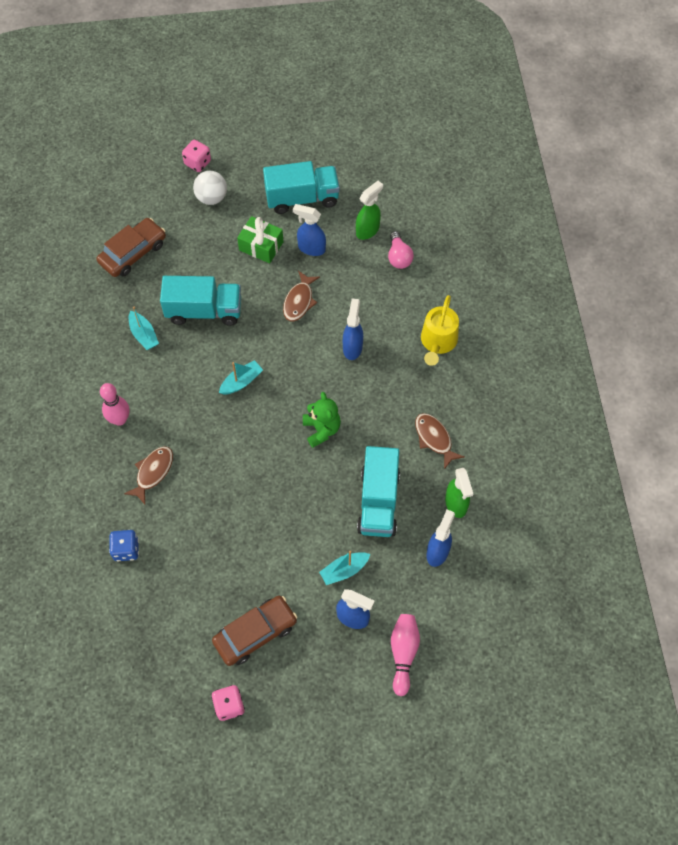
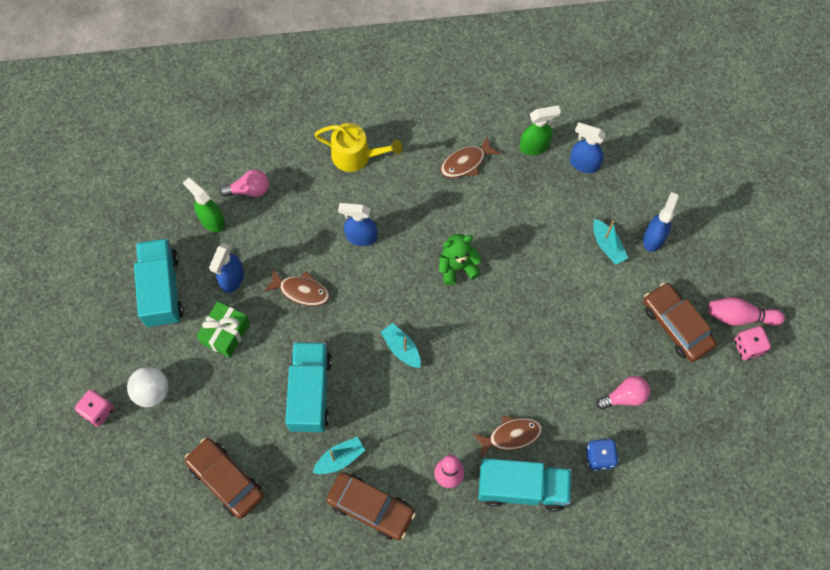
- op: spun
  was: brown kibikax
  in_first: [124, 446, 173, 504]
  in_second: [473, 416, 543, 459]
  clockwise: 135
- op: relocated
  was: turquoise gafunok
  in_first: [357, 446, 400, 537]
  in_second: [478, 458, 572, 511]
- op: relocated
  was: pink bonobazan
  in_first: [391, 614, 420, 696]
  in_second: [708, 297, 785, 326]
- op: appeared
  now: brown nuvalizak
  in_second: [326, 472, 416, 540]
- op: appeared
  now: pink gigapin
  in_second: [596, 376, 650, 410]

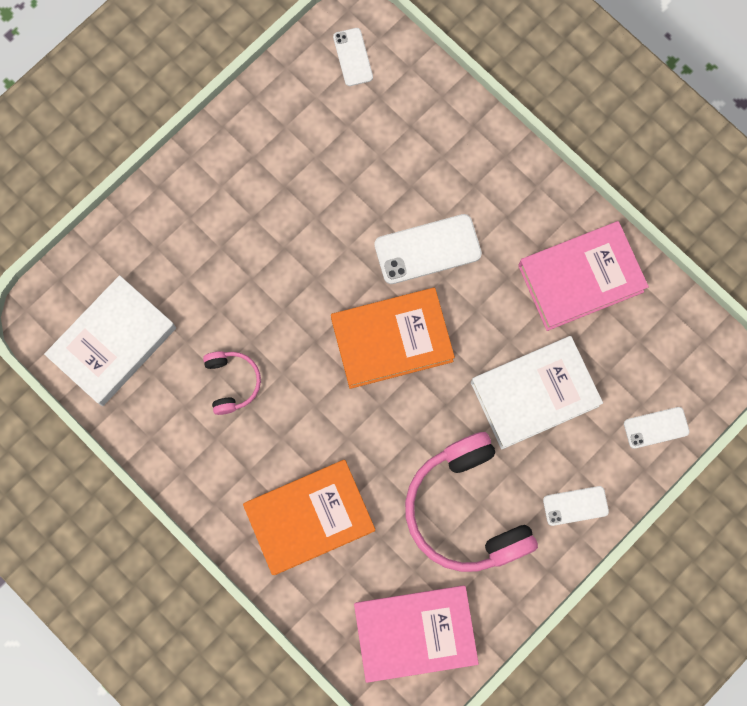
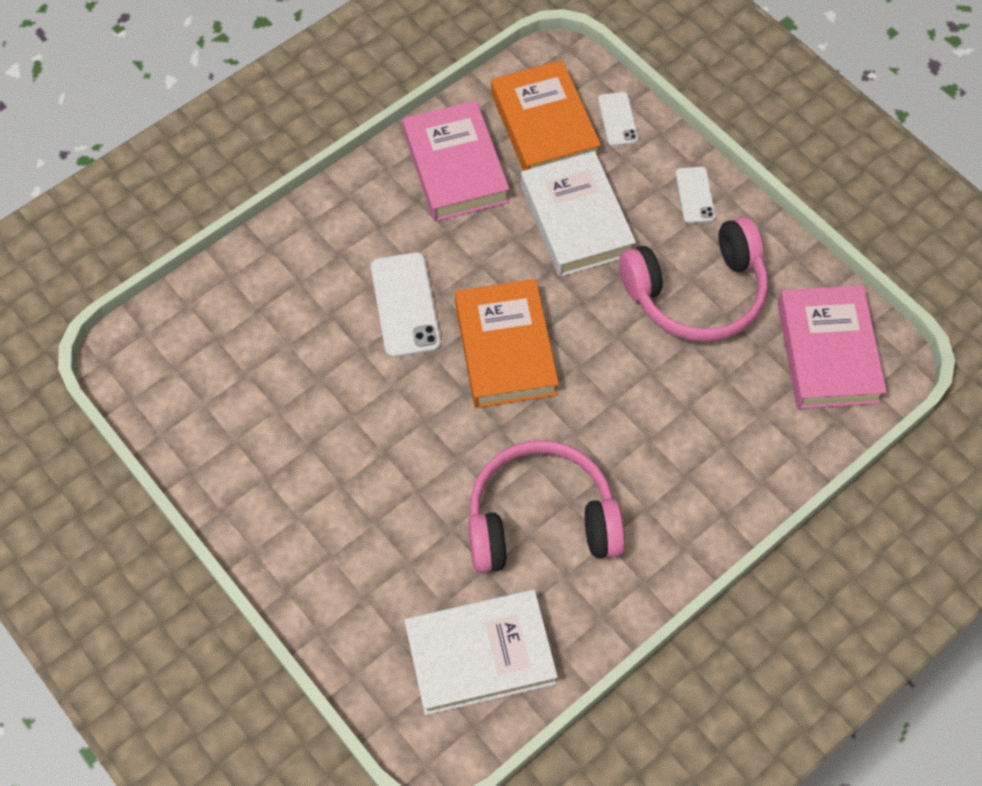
- op: spun
  was: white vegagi
  in_first: [44, 275, 176, 406]
  in_second: [405, 590, 558, 715]
  clockwise: -60
- op: size
  was: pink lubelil
  in_first: [203, 351, 261, 415]
  in_second: [468, 440, 625, 573]
  ratio: 2.06
- op: relocated
  was: orange vegagi
  in_first: [243, 460, 375, 575]
  in_second: [491, 60, 601, 171]
- op: missing
  was: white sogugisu
  in_first: [333, 28, 373, 86]

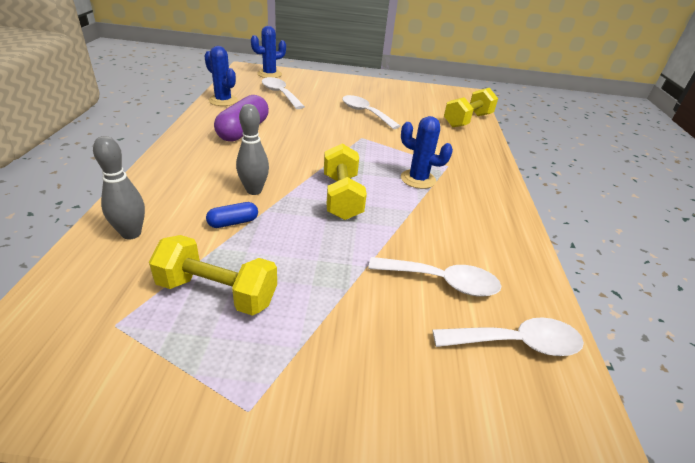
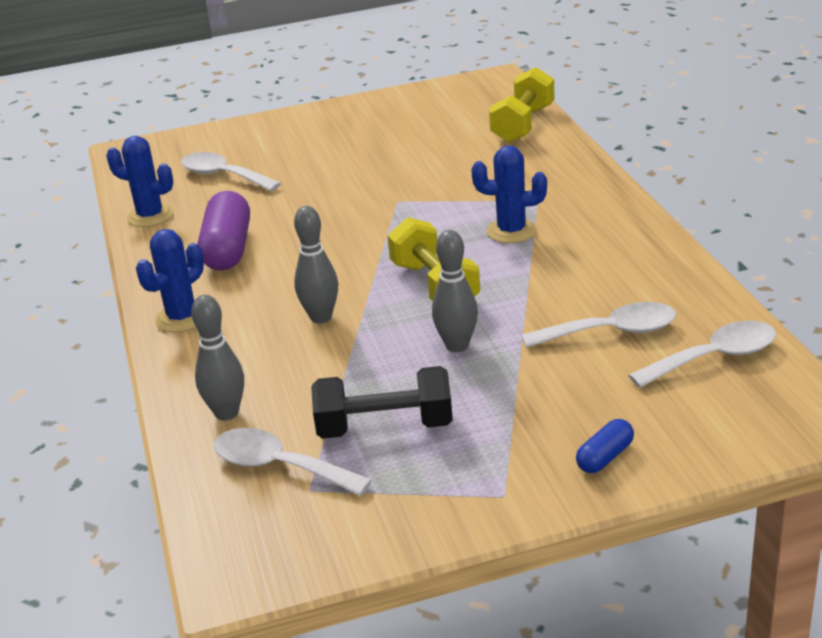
- op: colour
  was: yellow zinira
  now: black zinira
  in_first: [149, 235, 277, 316]
  in_second: [311, 366, 453, 439]
- op: relocated
  was: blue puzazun
  in_first: [206, 202, 258, 228]
  in_second: [576, 419, 634, 473]
- op: relocated
  was: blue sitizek
  in_first: [251, 26, 286, 78]
  in_second: [136, 229, 204, 332]
- op: relocated
  was: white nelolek
  in_first: [342, 95, 400, 129]
  in_second: [214, 428, 372, 496]
- op: appeared
  now: grey bonobazan
  in_second: [432, 230, 478, 352]

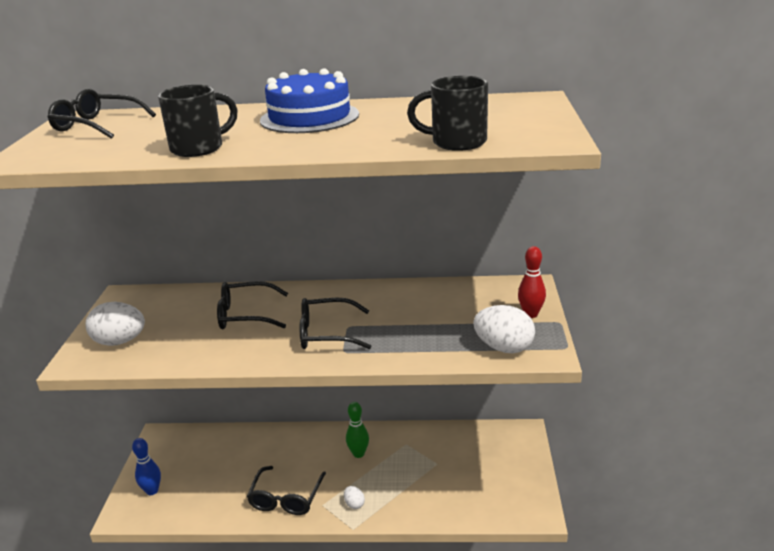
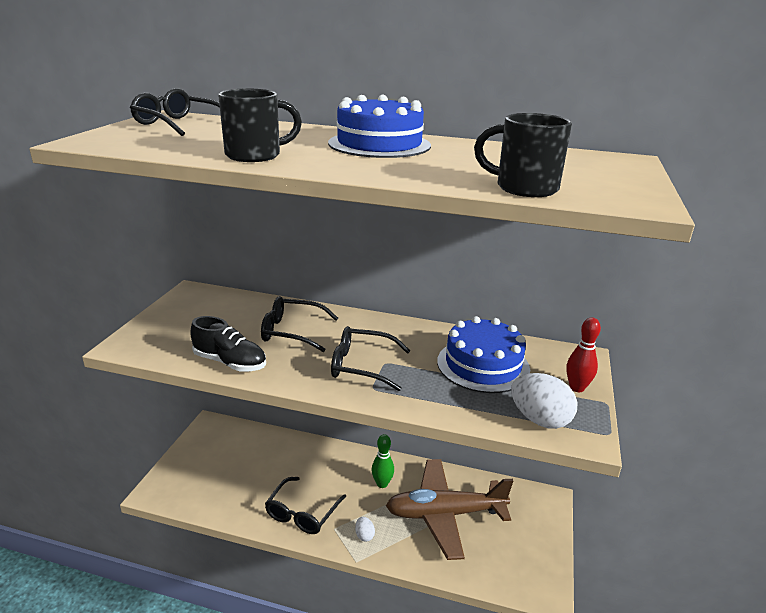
- op: missing
  was: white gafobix
  in_first: [85, 302, 145, 346]
- op: missing
  was: blue bonobazan
  in_first: [132, 438, 161, 495]
- op: appeared
  now: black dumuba
  in_second: [190, 316, 266, 372]
- op: appeared
  now: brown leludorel
  in_second: [386, 459, 513, 560]
- op: appeared
  now: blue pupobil
  in_second: [437, 316, 530, 393]

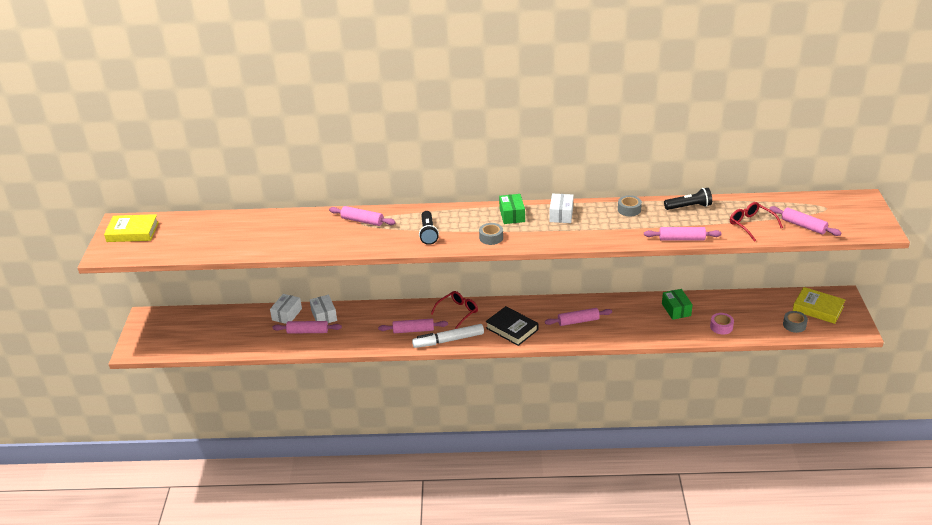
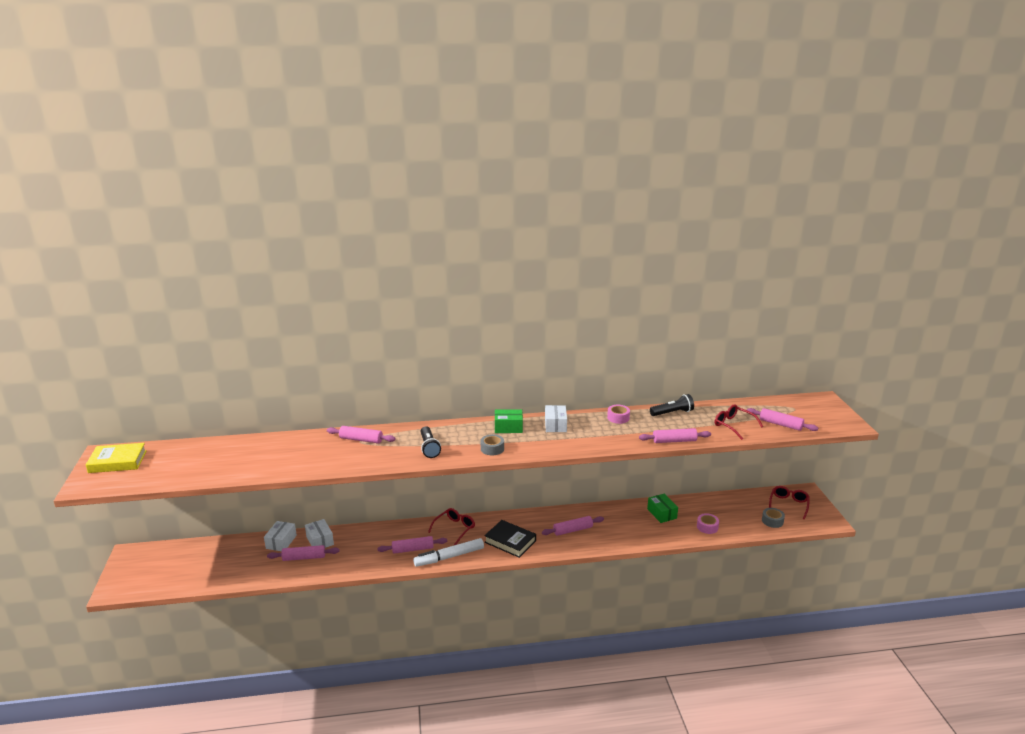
- op: spun
  was: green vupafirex
  in_first: [499, 194, 525, 224]
  in_second: [495, 409, 523, 433]
  clockwise: -75
- op: colour
  was: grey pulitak
  now: pink pulitak
  in_first: [618, 195, 642, 216]
  in_second: [607, 405, 630, 424]
- op: exchanged
  was: yellow vegagi
  now: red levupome
  in_first: [793, 287, 845, 324]
  in_second: [769, 486, 810, 519]

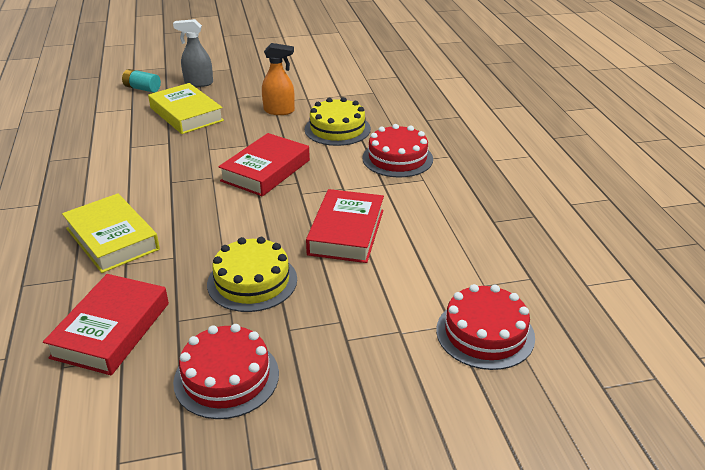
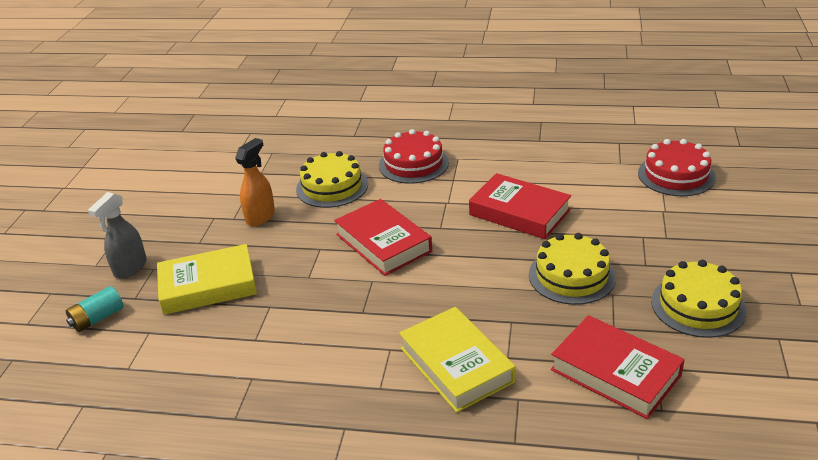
- op: spun
  was: yellow vegagi
  in_first: [62, 193, 160, 273]
  in_second: [399, 307, 516, 413]
  clockwise: 75
- op: colour
  was: red pupobil
  now: yellow pupobil
  in_first: [173, 324, 279, 419]
  in_second: [651, 260, 747, 338]

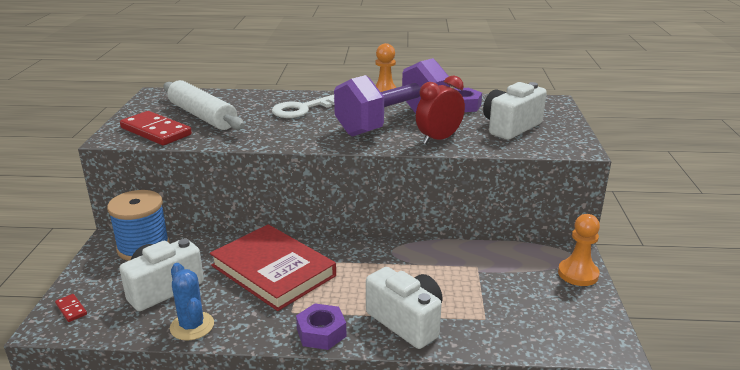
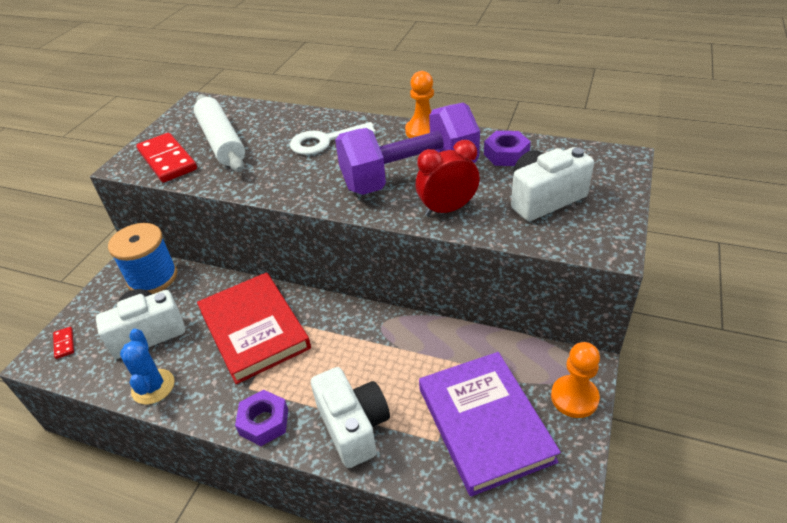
- op: appeared
  now: purple vegagi
  in_second: [419, 352, 561, 496]

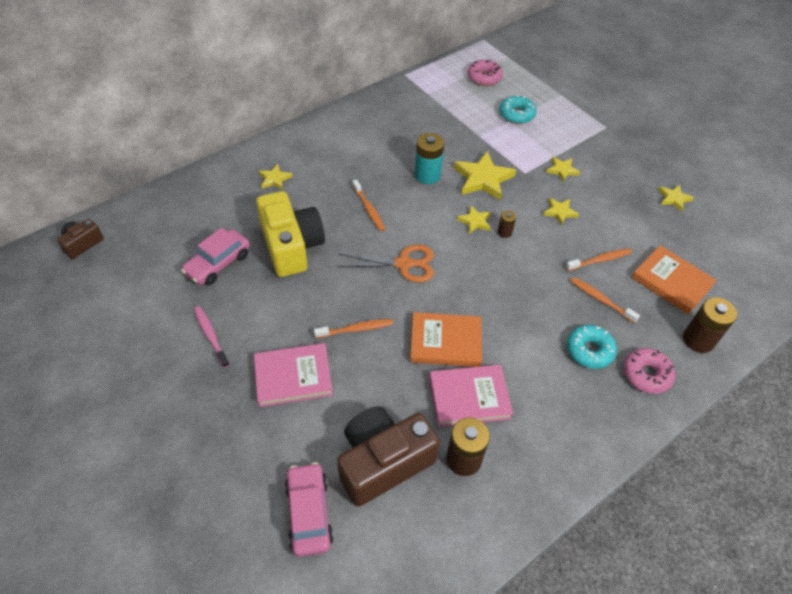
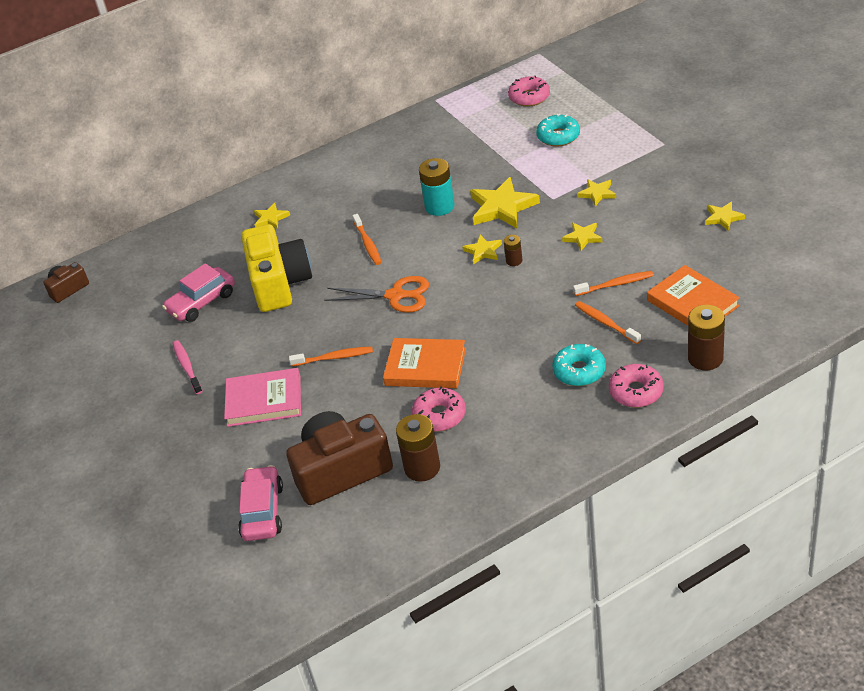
- op: exchanged
  was: pink vegagi
  now: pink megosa
  in_first: [429, 365, 513, 427]
  in_second: [412, 387, 466, 432]

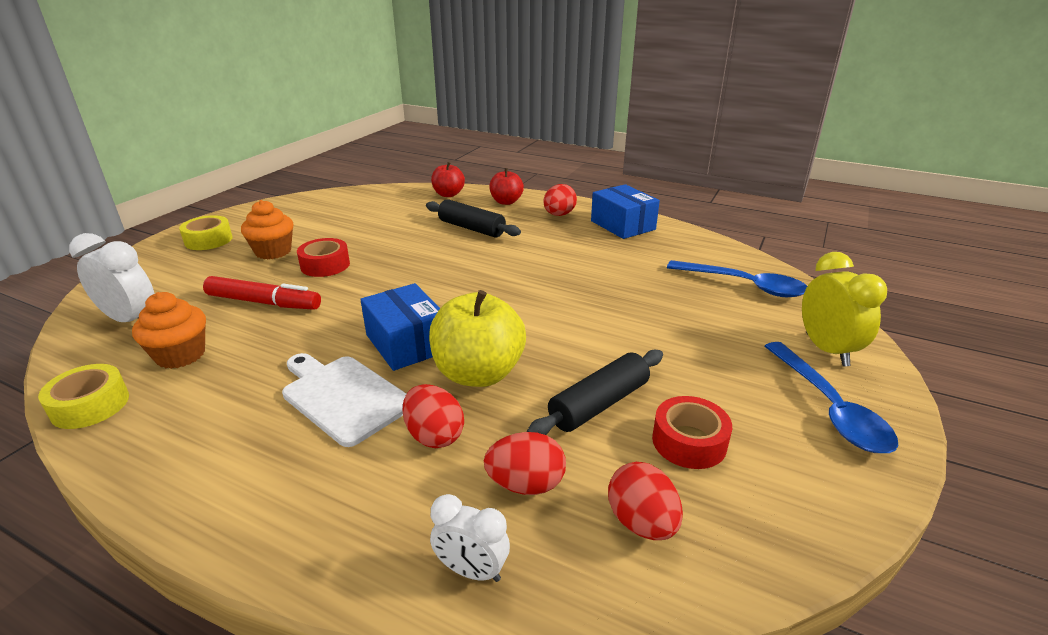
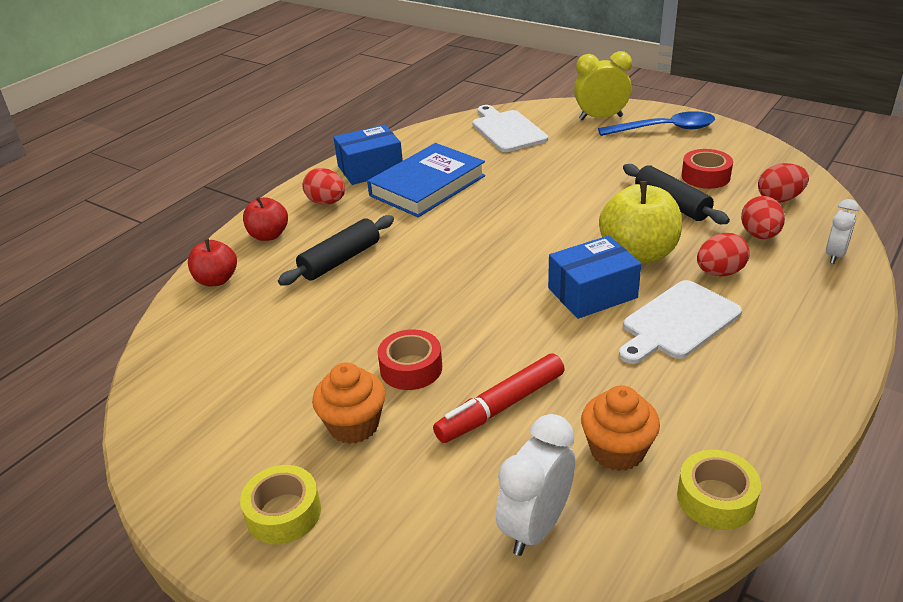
- op: spun
  was: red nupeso
  in_first: [203, 276, 321, 310]
  in_second: [433, 354, 565, 443]
  clockwise: -150
- op: exchanged
  was: blue nelolek
  now: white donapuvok
  in_first: [667, 260, 807, 297]
  in_second: [472, 105, 548, 152]
- op: appeared
  now: blue vegagi
  in_second: [367, 143, 485, 217]

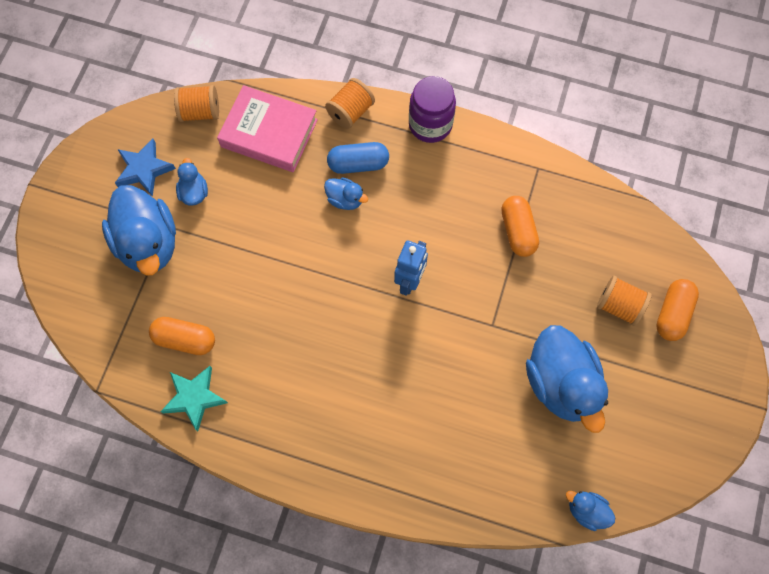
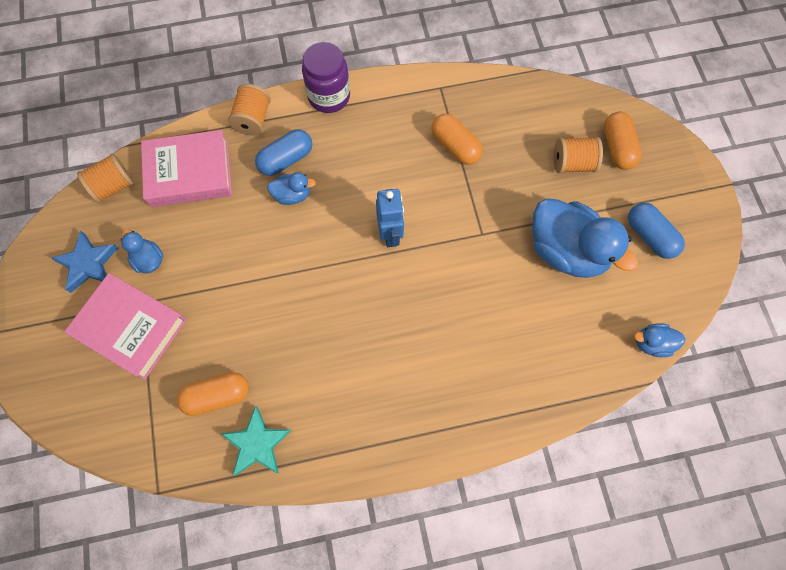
- op: exchanged
  was: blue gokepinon
  now: pink vegagi
  in_first: [102, 185, 176, 276]
  in_second: [64, 273, 186, 380]
- op: appeared
  now: blue puzazun
  in_second: [628, 203, 685, 259]

